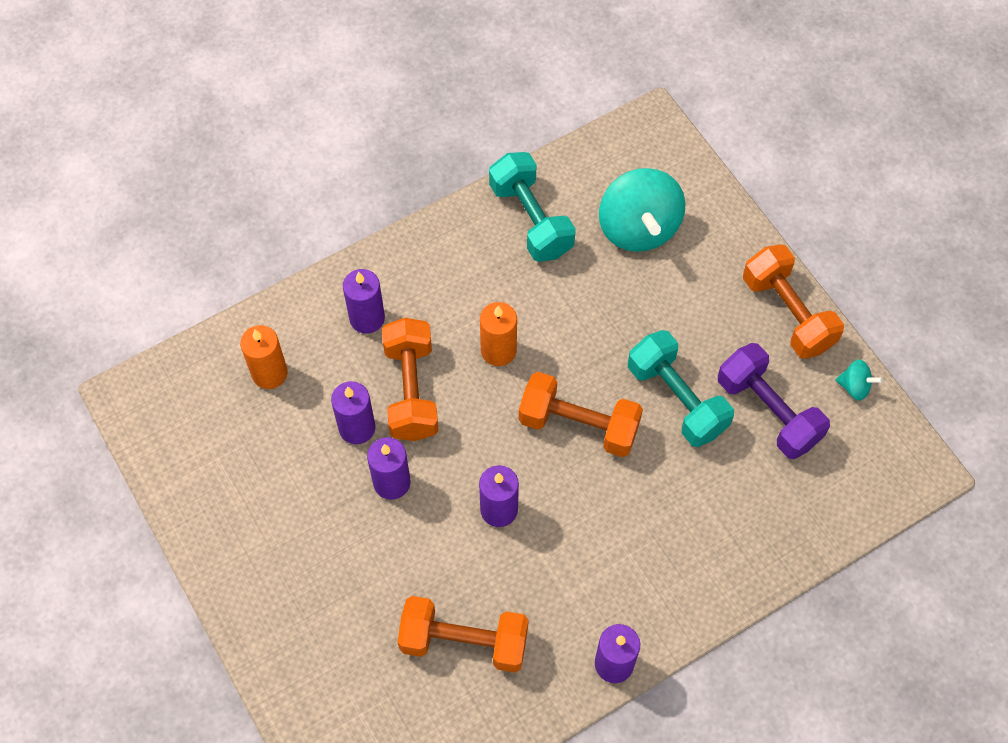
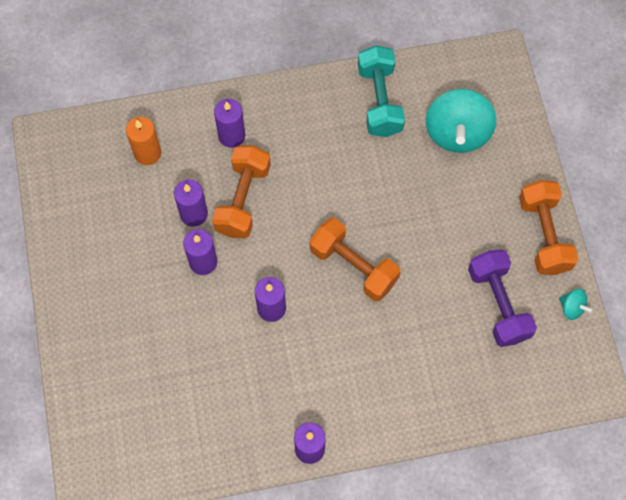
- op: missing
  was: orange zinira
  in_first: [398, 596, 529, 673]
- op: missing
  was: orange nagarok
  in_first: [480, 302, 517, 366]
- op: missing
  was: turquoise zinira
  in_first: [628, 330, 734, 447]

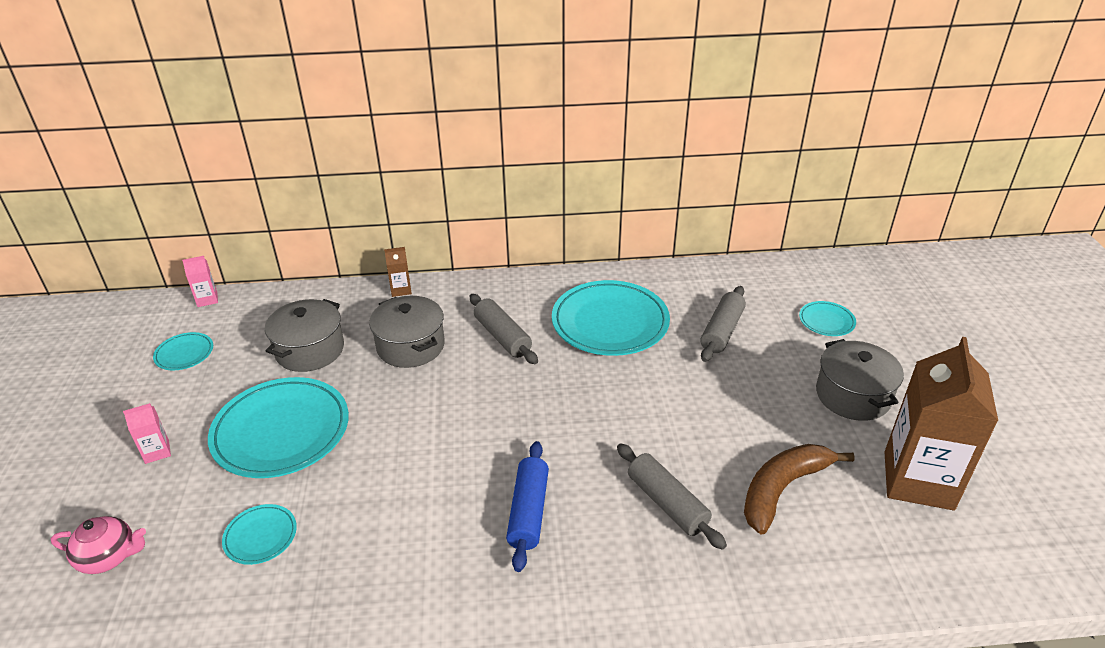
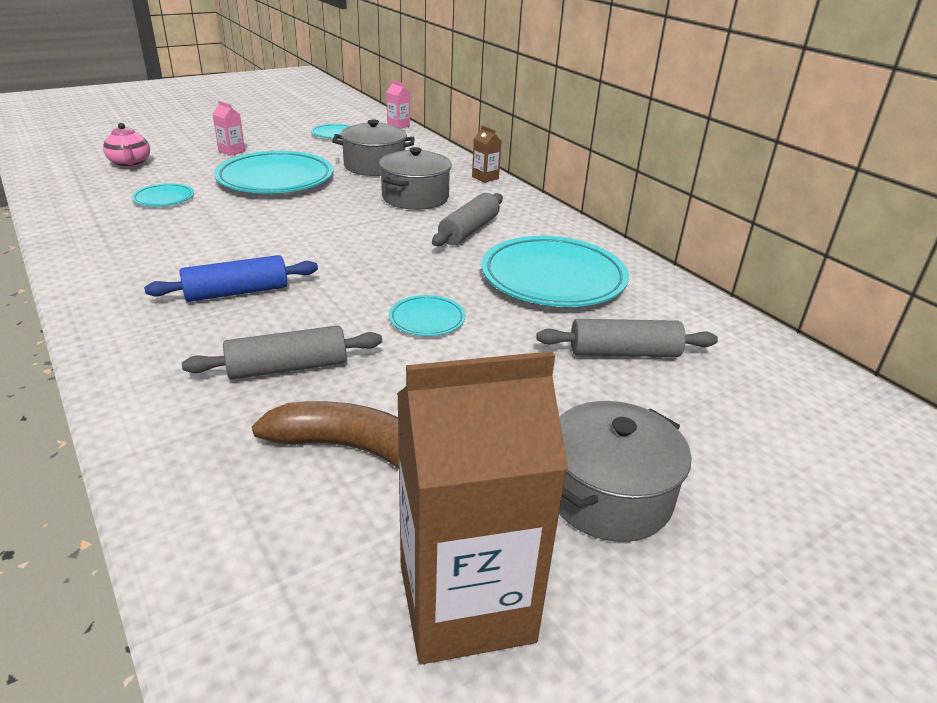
- op: spun
  was: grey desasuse
  in_first: [617, 443, 727, 550]
  in_second: [182, 325, 382, 380]
  clockwise: 45
- op: relocated
  was: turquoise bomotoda
  in_first: [799, 301, 856, 336]
  in_second: [389, 295, 466, 336]

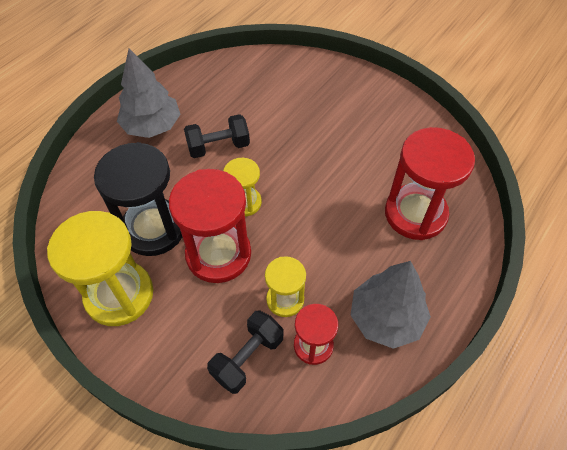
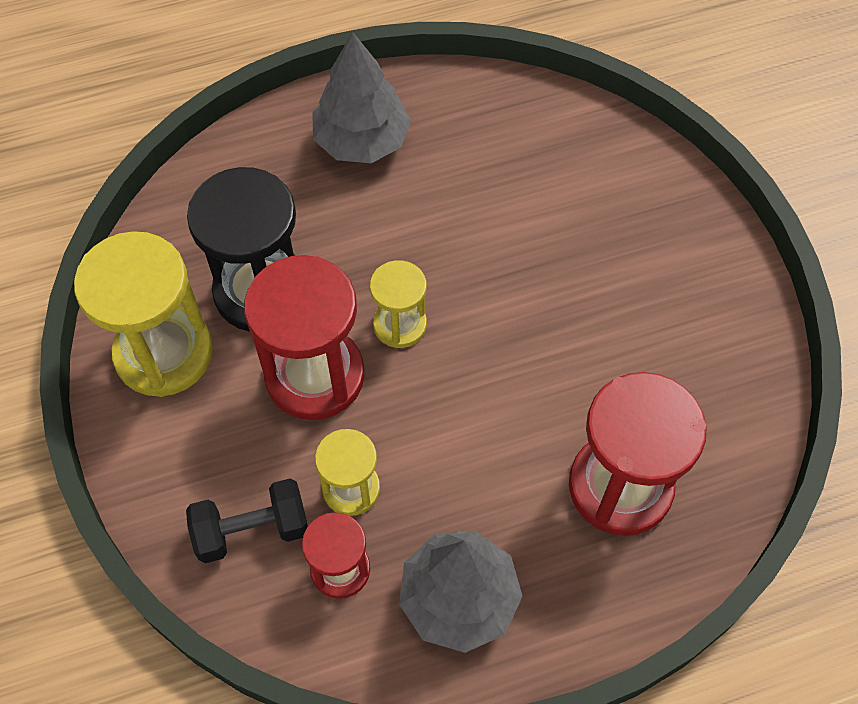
- op: missing
  was: black zinira
  in_first: [184, 114, 250, 158]

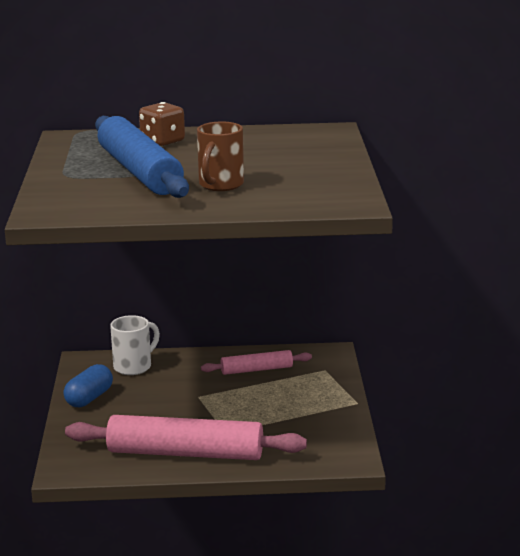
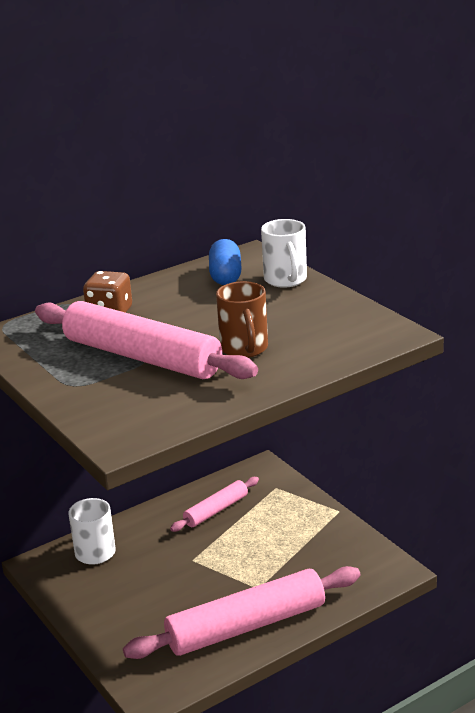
- op: relocated
  was: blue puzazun
  in_first: [63, 364, 113, 407]
  in_second: [209, 239, 242, 285]
- op: colour
  was: blue desasuse
  now: pink desasuse
  in_first: [95, 116, 189, 198]
  in_second: [35, 301, 258, 379]
- op: appeared
  now: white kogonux
  in_second: [261, 219, 307, 287]

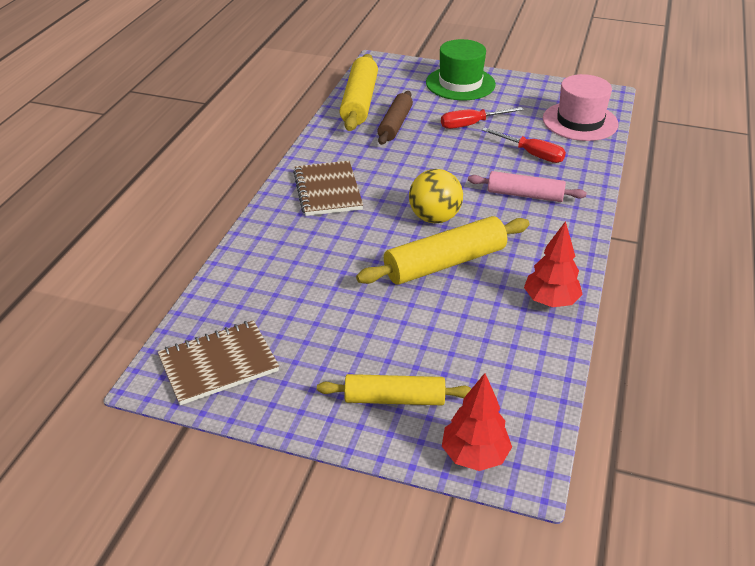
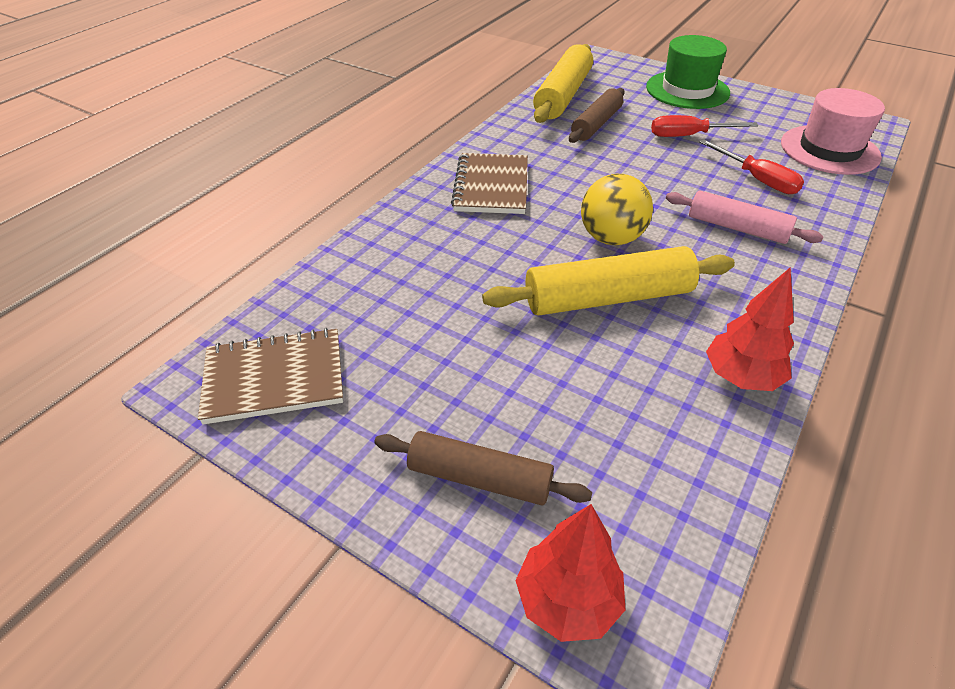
- op: colour
  was: yellow desasuse
  now: brown desasuse
  in_first: [317, 374, 472, 405]
  in_second: [374, 431, 592, 505]

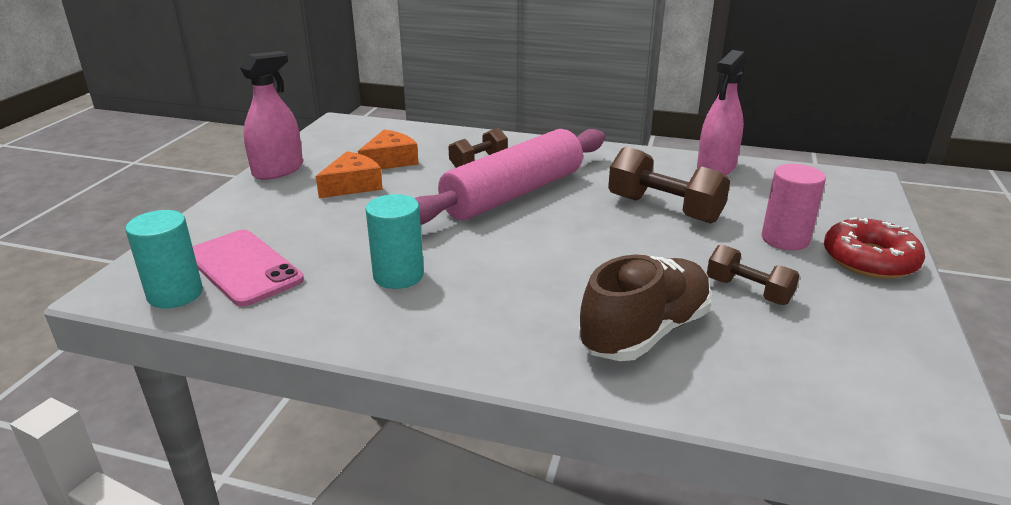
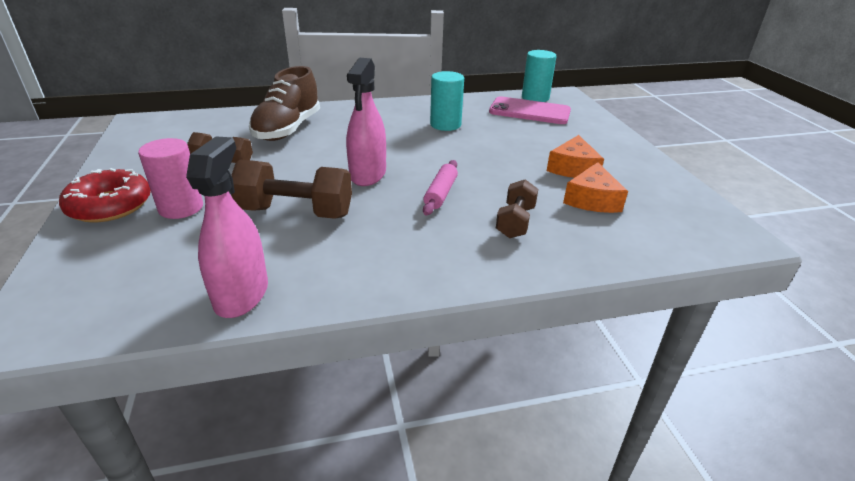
- op: relocated
  was: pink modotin
  in_first: [240, 51, 303, 180]
  in_second: [346, 58, 386, 186]
- op: size
  was: pink desasuse
  in_first: [414, 129, 605, 225]
  in_second: [423, 160, 458, 215]
  ratio: 0.41

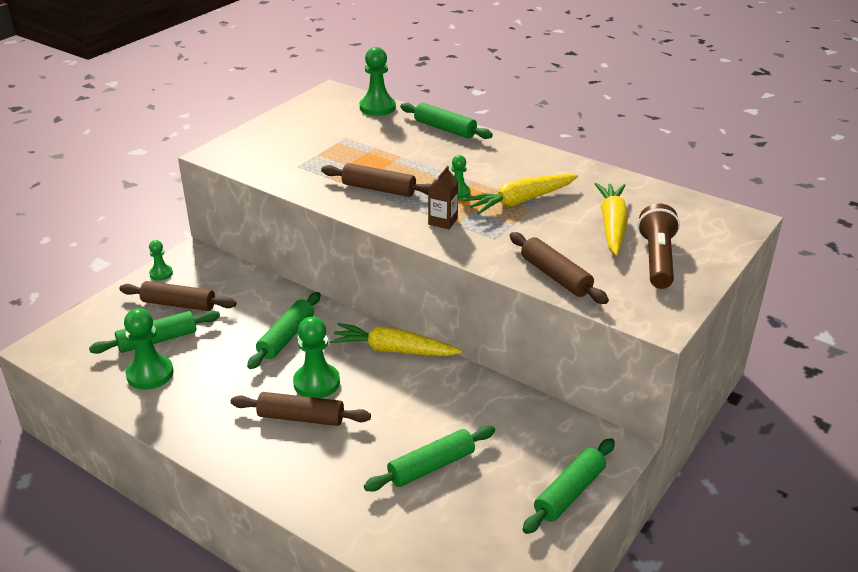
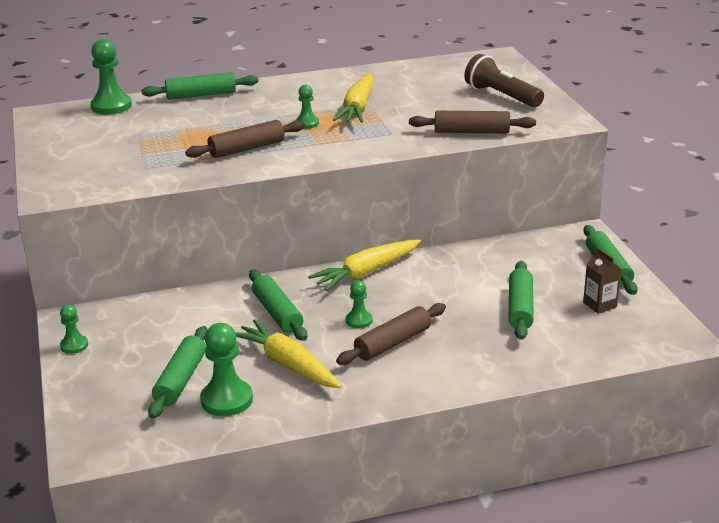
- op: missing
  was: brown desasuse
  in_first: [119, 281, 236, 311]
- op: size
  was: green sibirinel
  in_first: [293, 317, 340, 398]
  in_second: [346, 280, 372, 328]
  ratio: 0.57
- op: relocated
  was: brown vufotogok
  in_first: [428, 166, 459, 229]
  in_second: [583, 248, 621, 314]
- op: relocated
  was: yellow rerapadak
  in_first: [595, 183, 628, 255]
  in_second: [235, 319, 342, 388]

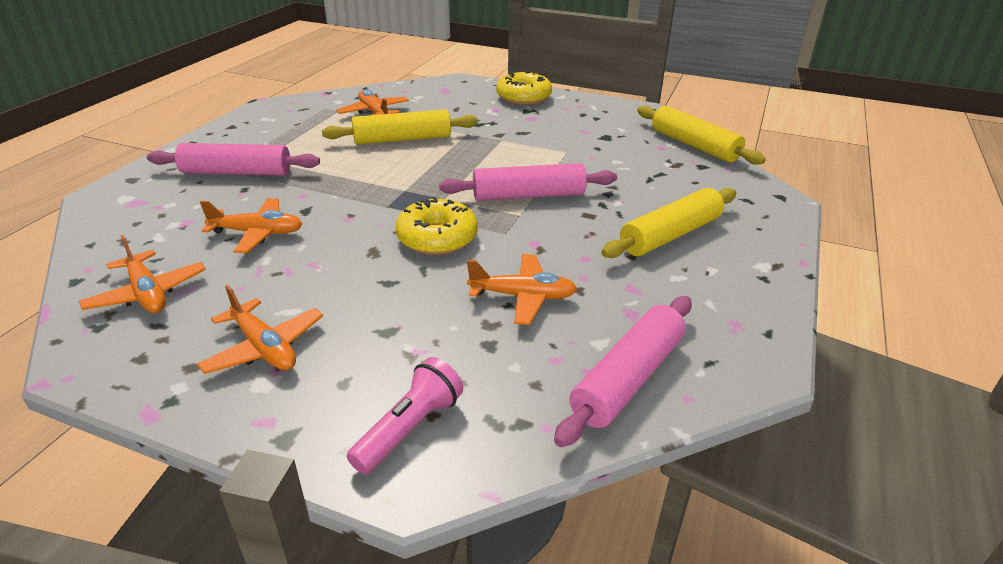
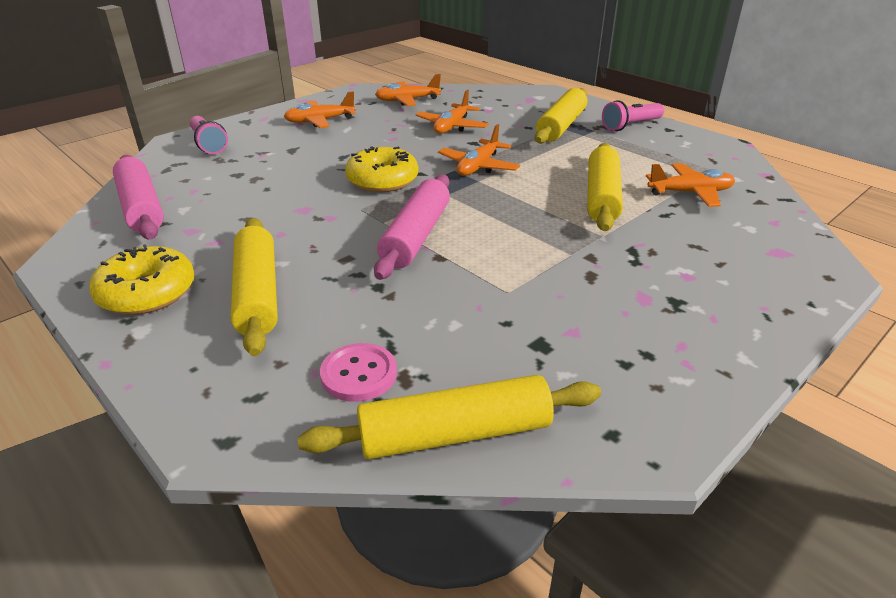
- op: colour
  was: pink desasuse
  now: yellow desasuse
  in_first: [147, 143, 320, 175]
  in_second: [535, 88, 587, 143]
- op: relocated
  was: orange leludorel
  in_first: [467, 254, 577, 325]
  in_second: [438, 124, 520, 176]
- op: relocated
  was: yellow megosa
  in_first: [496, 71, 552, 105]
  in_second: [89, 244, 195, 315]
- op: appeared
  now: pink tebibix
  in_second: [320, 343, 397, 402]
- op: appeared
  now: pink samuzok
  in_second: [602, 100, 664, 131]

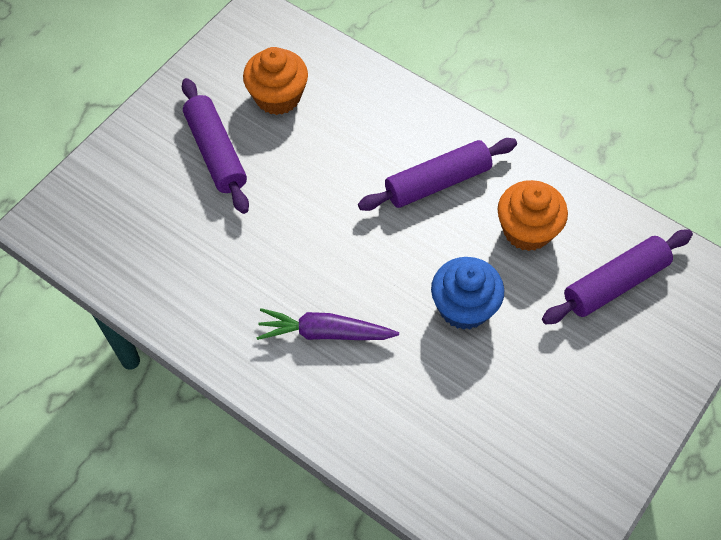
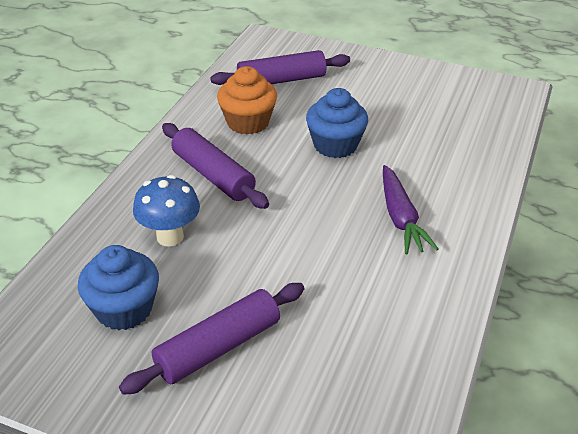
- op: colour
  was: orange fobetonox
  now: blue fobetonox
  in_first: [243, 47, 308, 115]
  in_second: [78, 245, 159, 330]
- op: spun
  was: purple desasuse
  in_first: [542, 229, 693, 324]
  in_second: [210, 50, 350, 85]
  clockwise: -60
- op: appeared
  now: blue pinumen
  in_second: [133, 175, 200, 247]

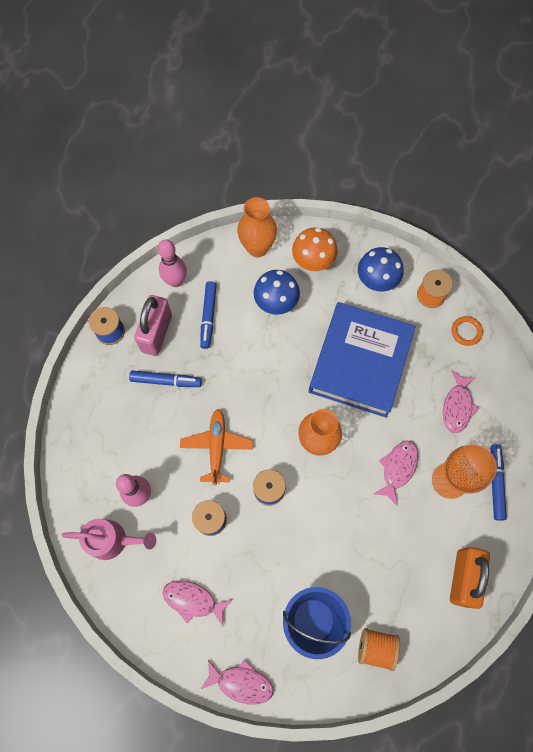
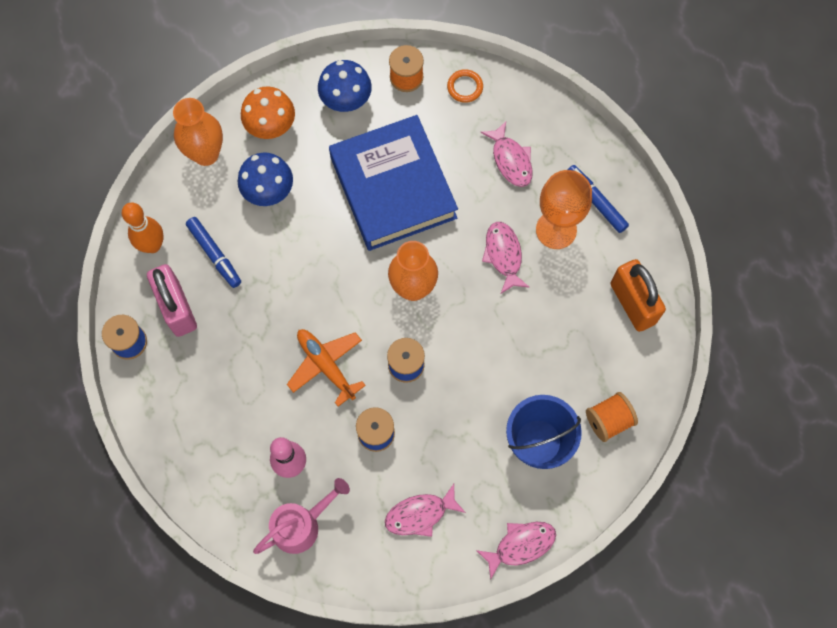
- op: missing
  was: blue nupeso
  in_first: [129, 371, 202, 387]
- op: colour
  was: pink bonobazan
  now: orange bonobazan
  in_first: [158, 239, 187, 287]
  in_second: [122, 203, 164, 253]

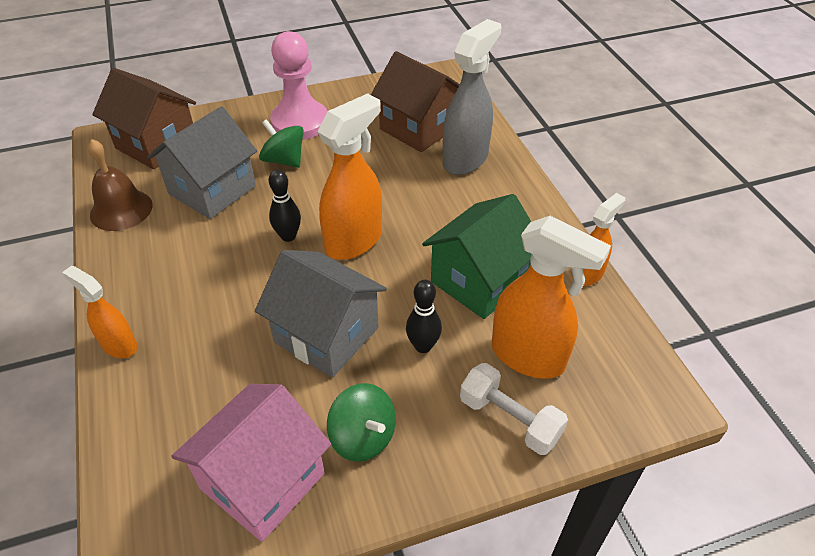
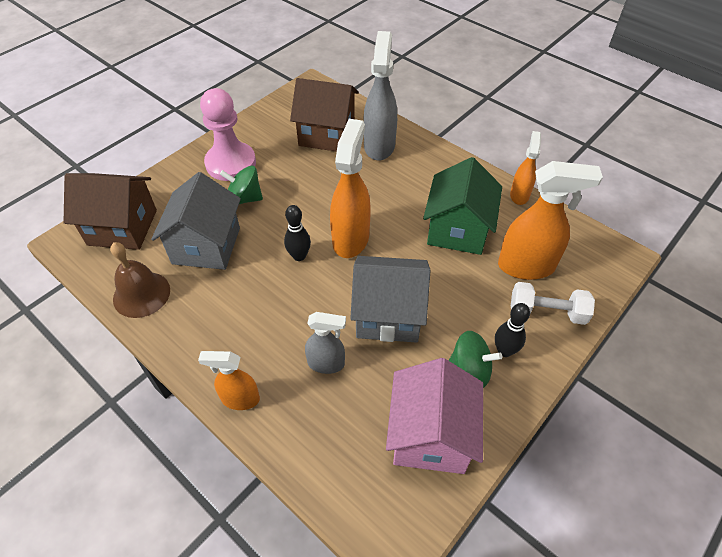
- op: relocated
  was: black bonobazan
  in_first: [406, 280, 442, 353]
  in_second: [495, 303, 530, 357]
- op: appeared
  now: grey modotin
  in_second: [305, 312, 346, 374]

